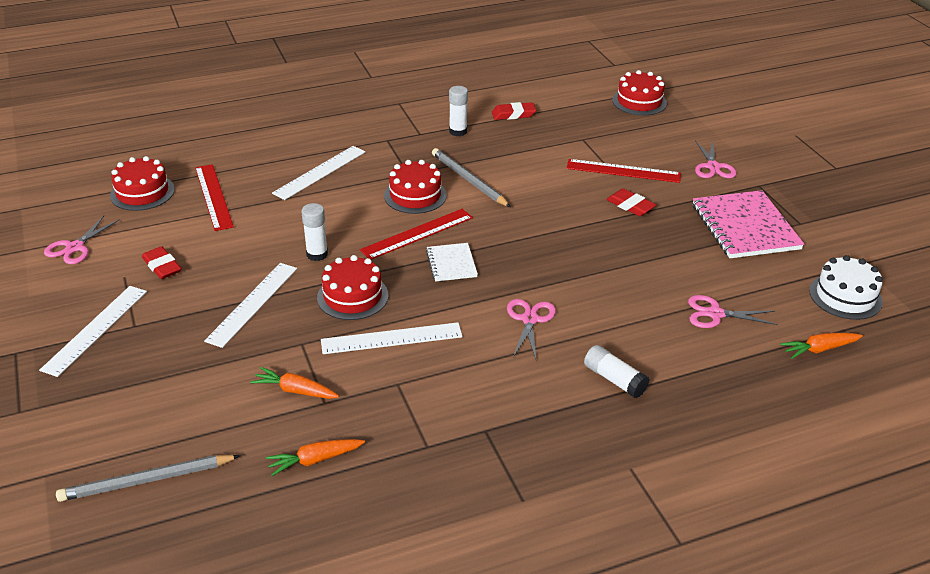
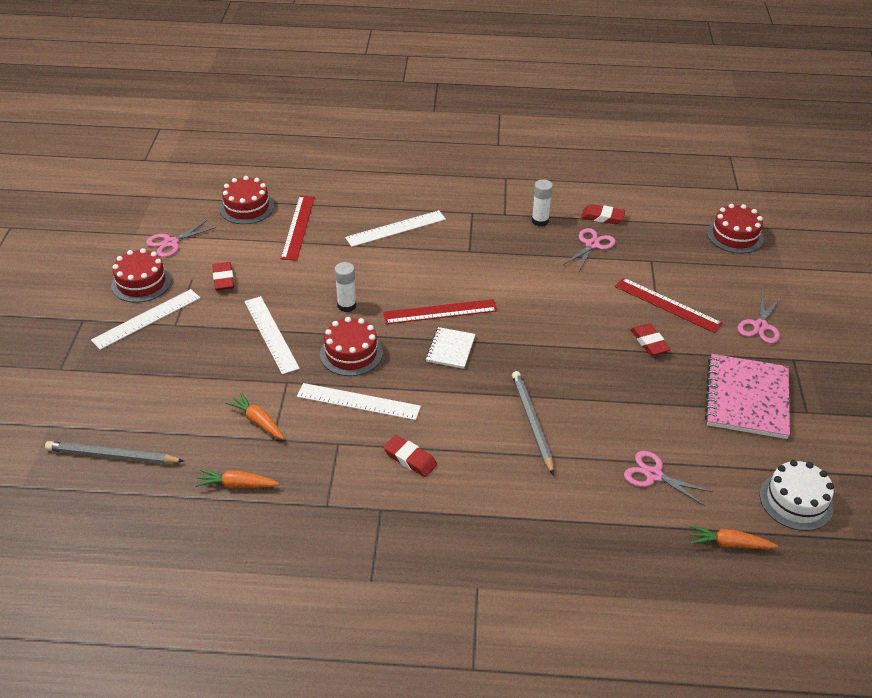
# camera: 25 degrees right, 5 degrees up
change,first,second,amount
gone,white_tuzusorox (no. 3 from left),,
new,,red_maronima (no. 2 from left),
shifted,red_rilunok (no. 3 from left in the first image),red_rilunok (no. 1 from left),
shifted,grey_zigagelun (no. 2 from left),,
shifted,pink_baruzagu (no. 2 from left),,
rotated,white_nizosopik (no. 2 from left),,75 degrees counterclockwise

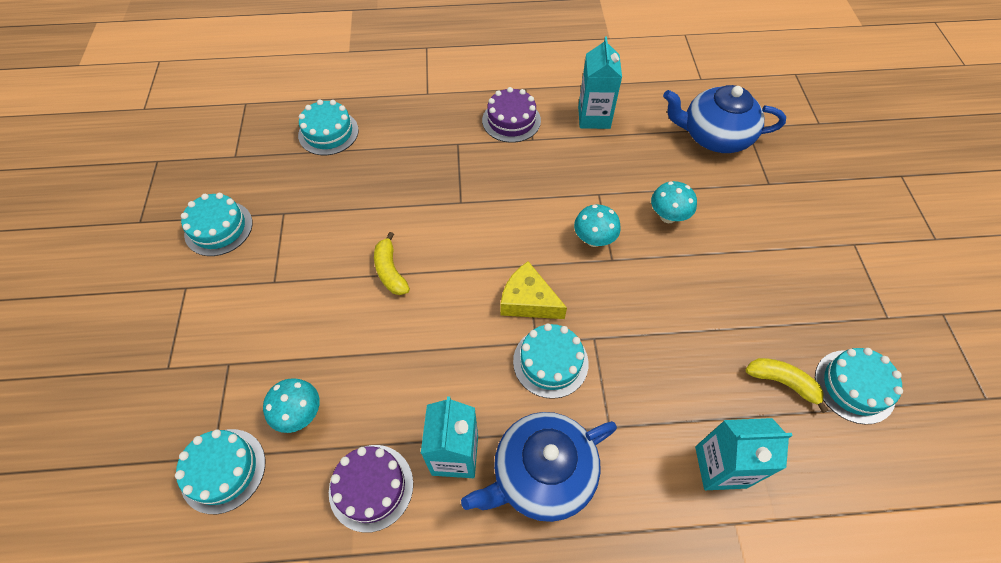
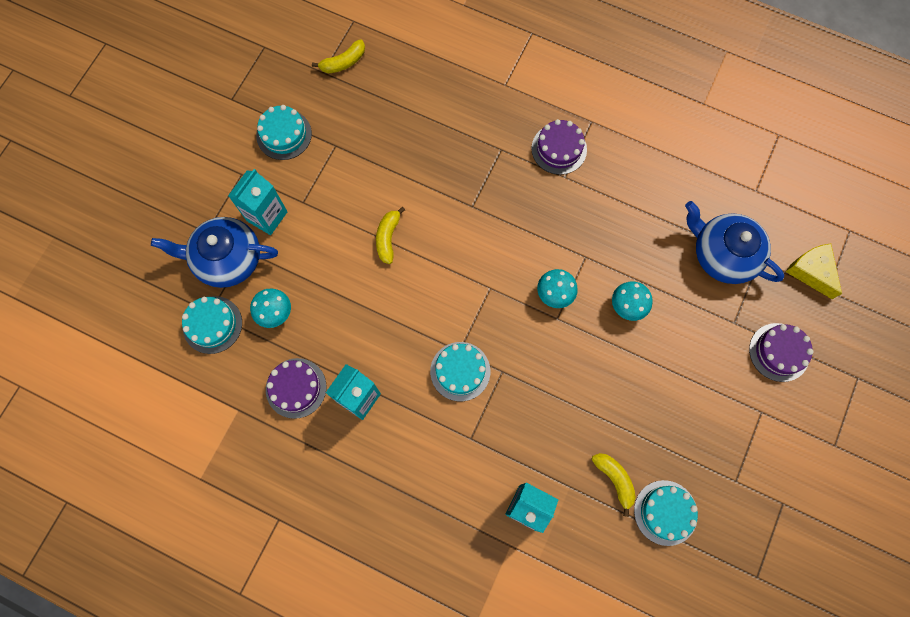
# camera: 30 degrees right, 15 degrees up
change,first,second,amount
gone,turquoise_rilunok (no. 3 from left),,
new,,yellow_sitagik (no. 1 from left),
new,,purple_rilunok (no. 3 from left),
shifted,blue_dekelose (no. 1 from left),,
shifted,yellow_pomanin,,
shifted,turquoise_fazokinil (no. 2 from left in the first image),turquoise_fazokinil (no. 1 from left),

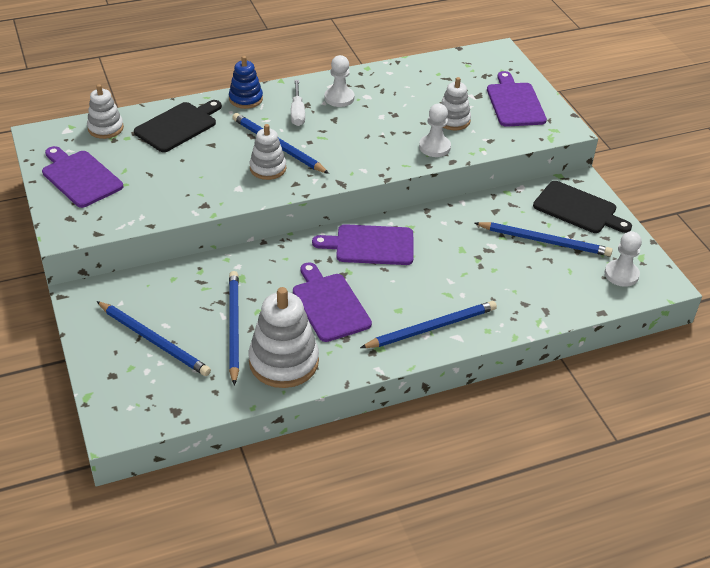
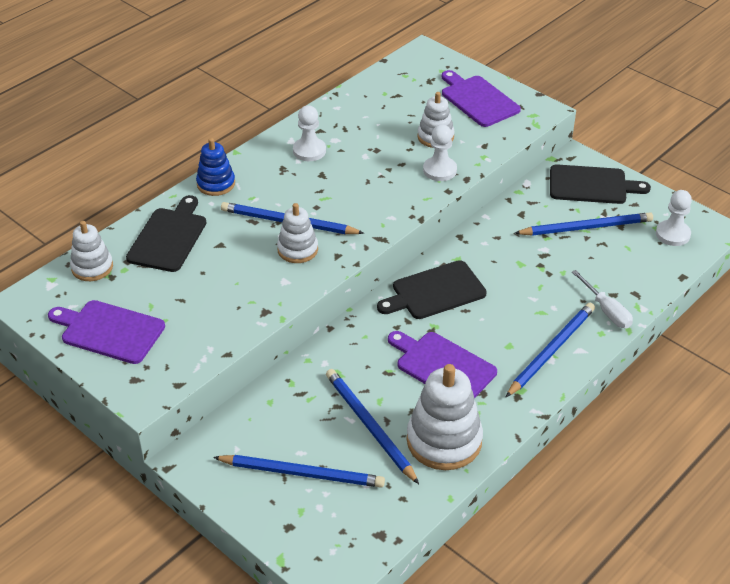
# camera: 25 degrees left, 0 degrees up
change,first,second,amount
shifted,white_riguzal,,
repainted,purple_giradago (no. 3 from left),black_giradago (no. 2 from left),

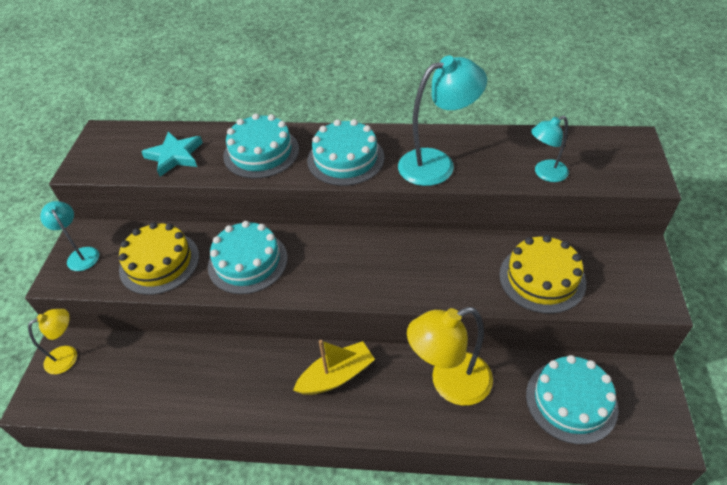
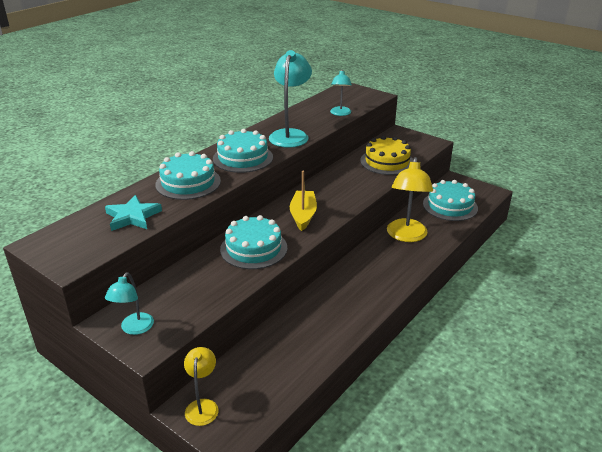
# camera: 60 degrees left, 15 degrees down
change,first,second,amount
gone,yellow_rilunok (no. 1 from left),,
shifted,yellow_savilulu,,
rotated,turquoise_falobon (no. 1 from left),,75 degrees counterclockwise

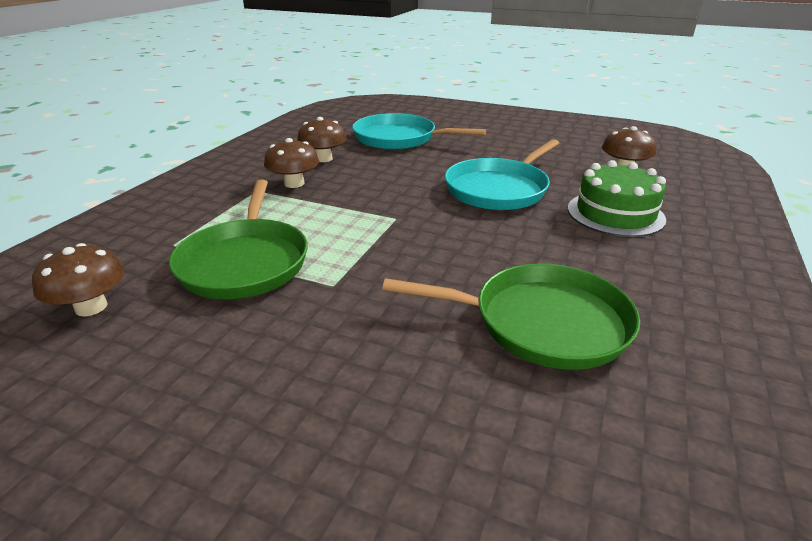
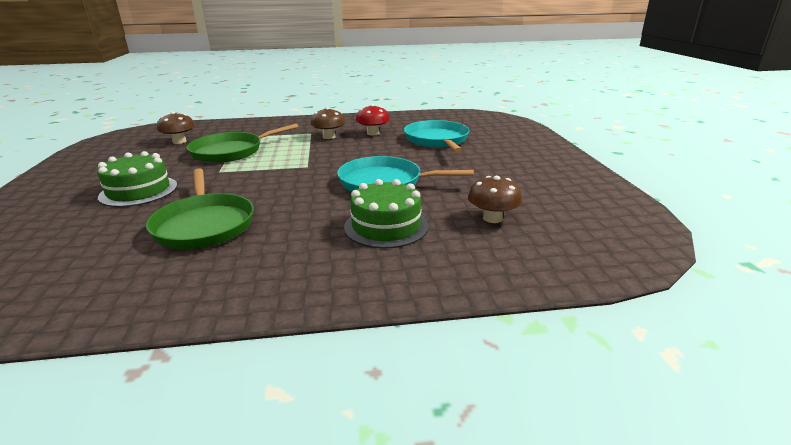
# camera: 60 degrees right, 5 degrees down
change,first,second,amount
new,,green_rilunok (no. 1 from left),
repainted,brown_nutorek (no. 3 from left),red_nutorek,

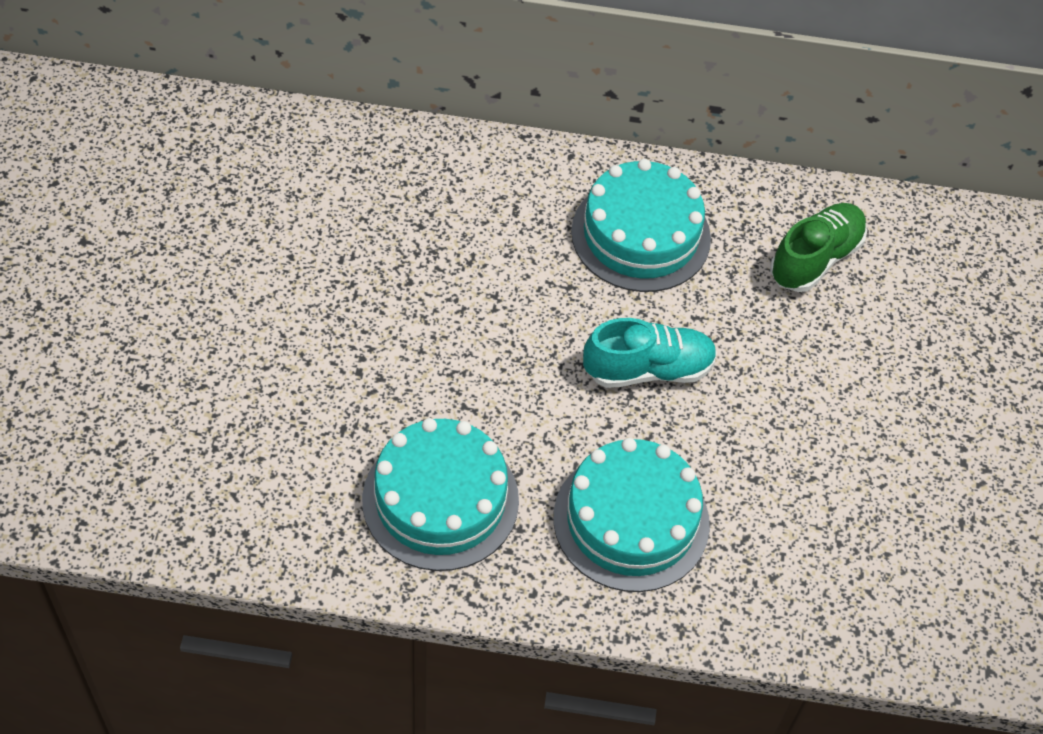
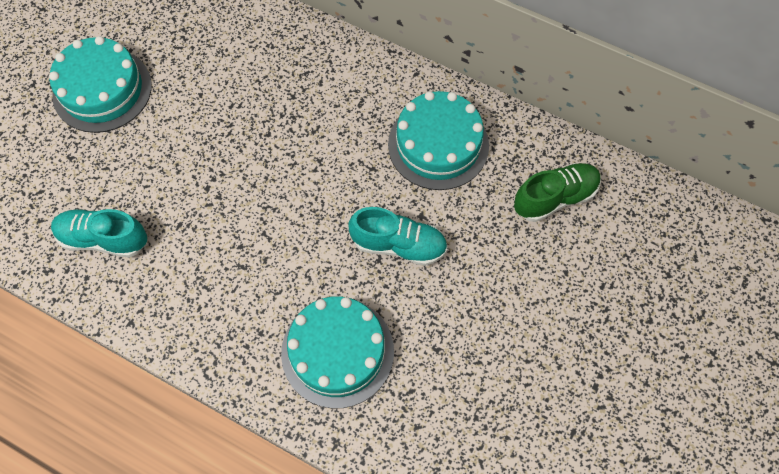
# camera: 25 degrees right, 10 degrees up
change,first,second,amount
new,,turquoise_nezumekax (no. 1 from left),
shifted,turquoise_rilunok (no. 1 from left),,

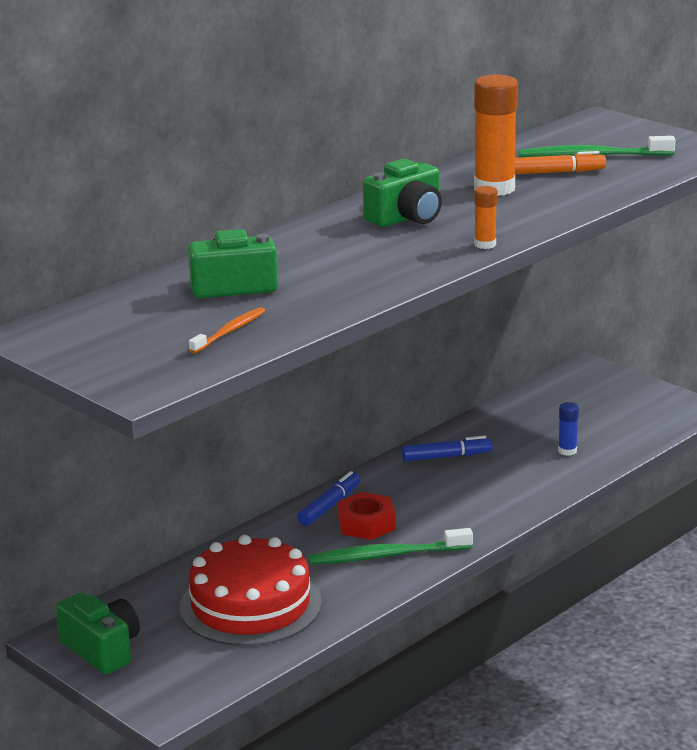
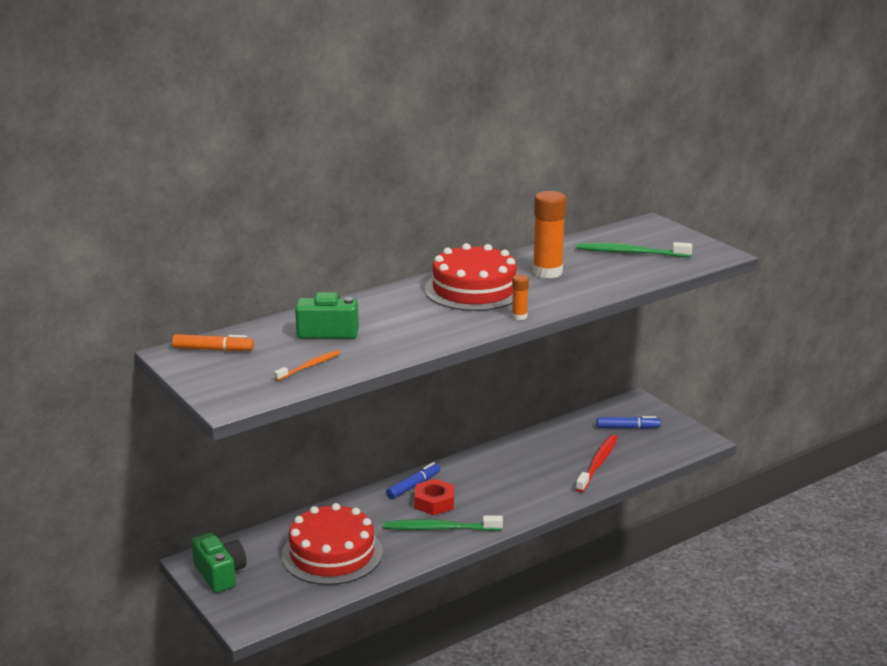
# camera: 10 degrees right, 0 degrees up
change,first,second,amount
shifted,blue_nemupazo (no. 2 from left),,
shifted,orange_nemupazo,,
swapped,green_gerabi (no. 3 from left),red_rilunok (no. 2 from left),
swapped,blue_tuzusorox,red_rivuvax,

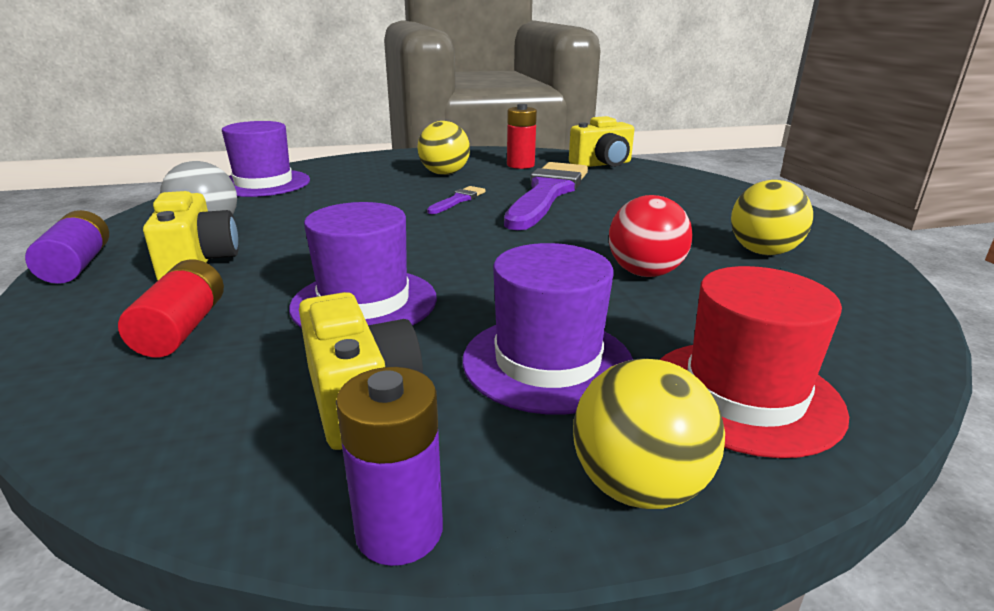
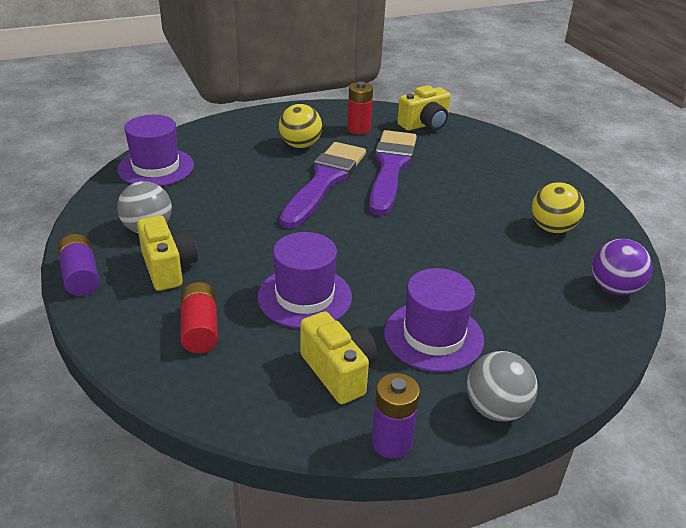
# camera: 10 degrees left, 10 degrees up
change,first,second,amount
gone,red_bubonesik,,
gone,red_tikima,,
new,,purple_bubonesik,
repainted,yellow_bubonesik (no. 2 from left),grey_bubonesik (no. 2 from left),
scaled,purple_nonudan (no. 1 from left),,x2.38

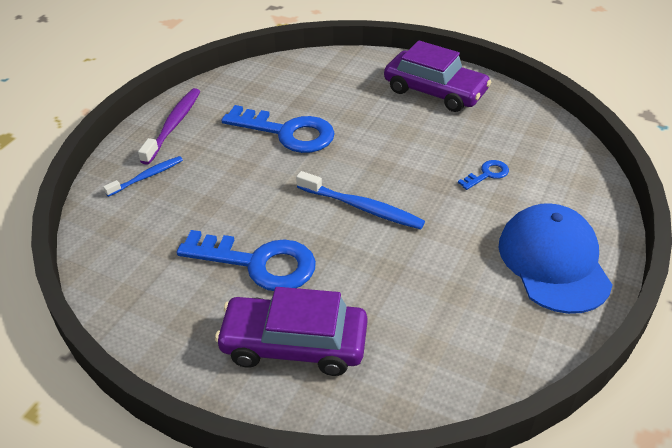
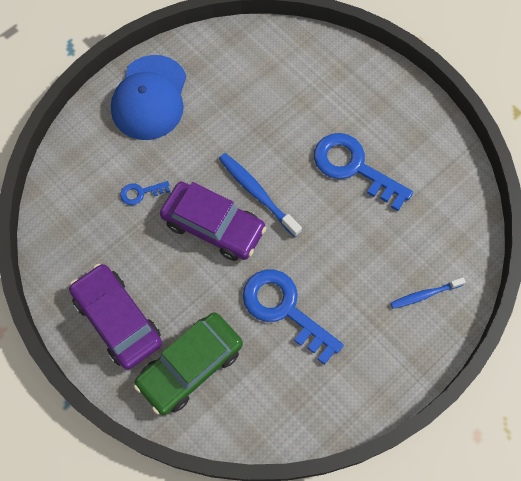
# camera: 160 degrees left, 25 degrees up
change,first,second,amount
gone,purple_rivuvax,,
new,,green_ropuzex,
shifted,purple_ropuzex (no. 1 from left in the first image),purple_ropuzex (no. 2 from left),

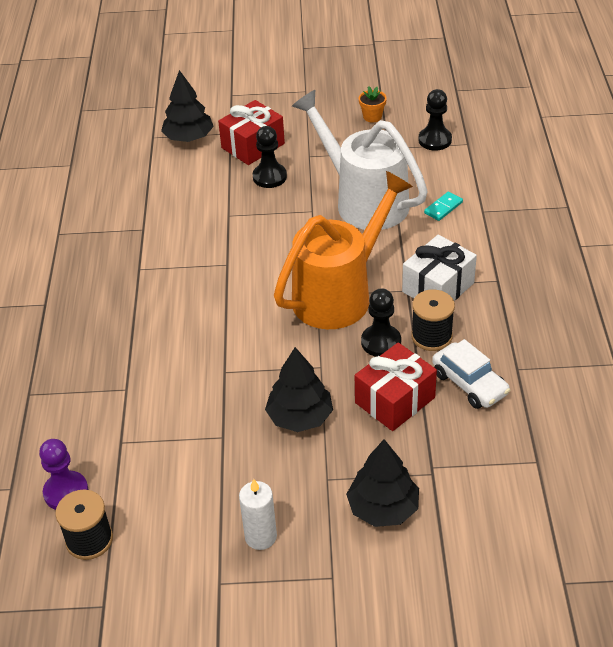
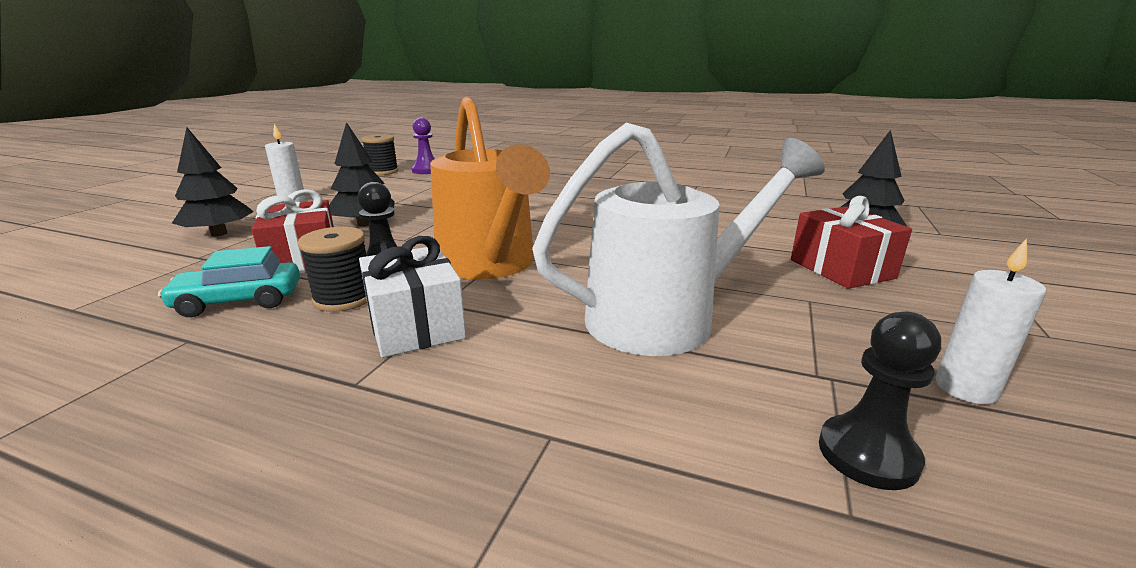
# camera: 110 degrees right, 20 degrees down
change,first,second,amount
gone,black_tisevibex (no. 1 from left),,
gone,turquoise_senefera,,
swapped,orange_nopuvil,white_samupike (no. 2 from left),
repainted,white_ropuzex,turquoise_ropuzex,

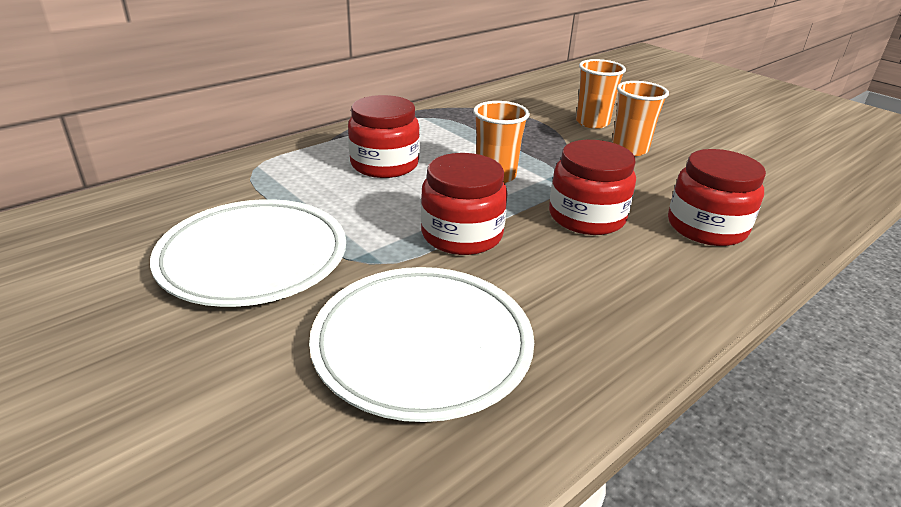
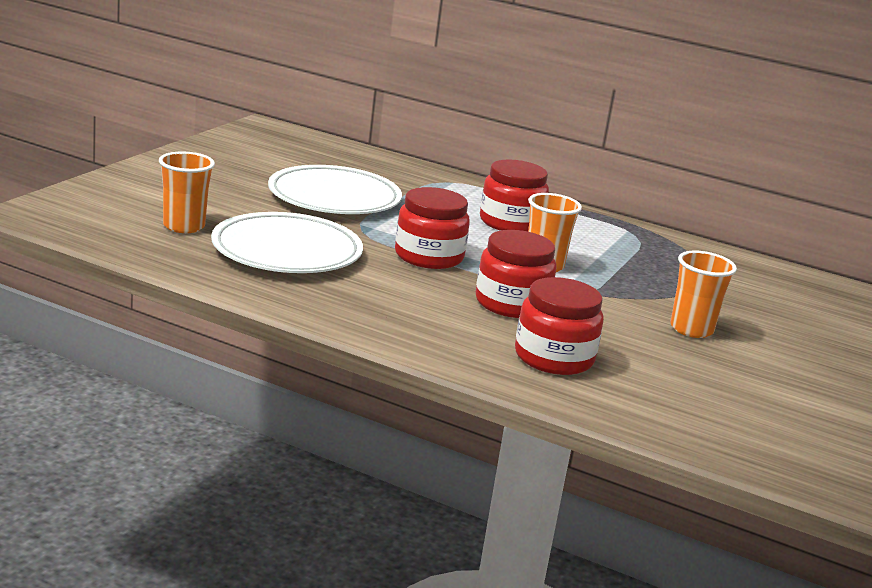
# camera: 65 degrees right, 10 degrees down
change,first,second,amount
shifted,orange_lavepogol (no. 2 from left in the first image),orange_lavepogol (no. 1 from left),

